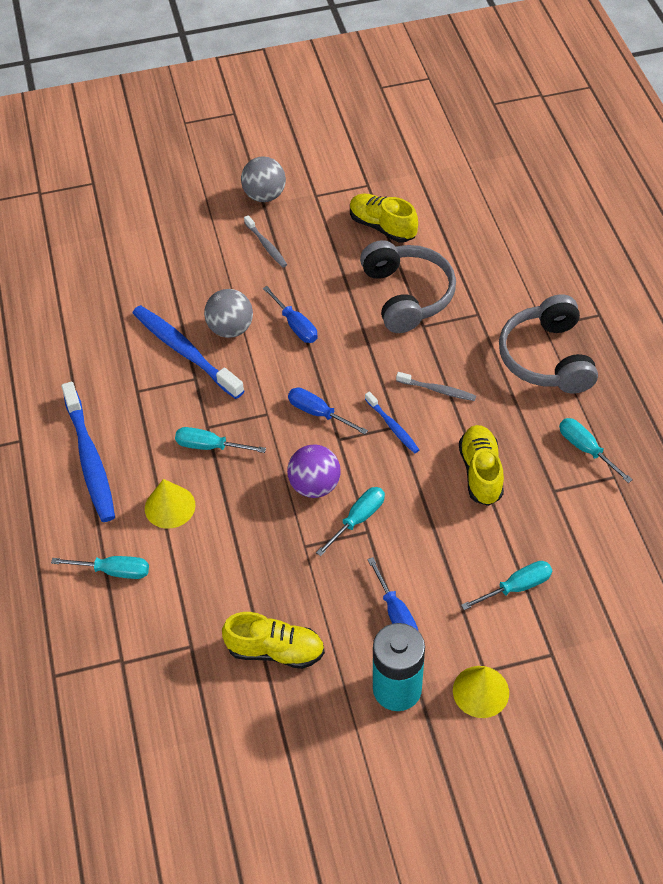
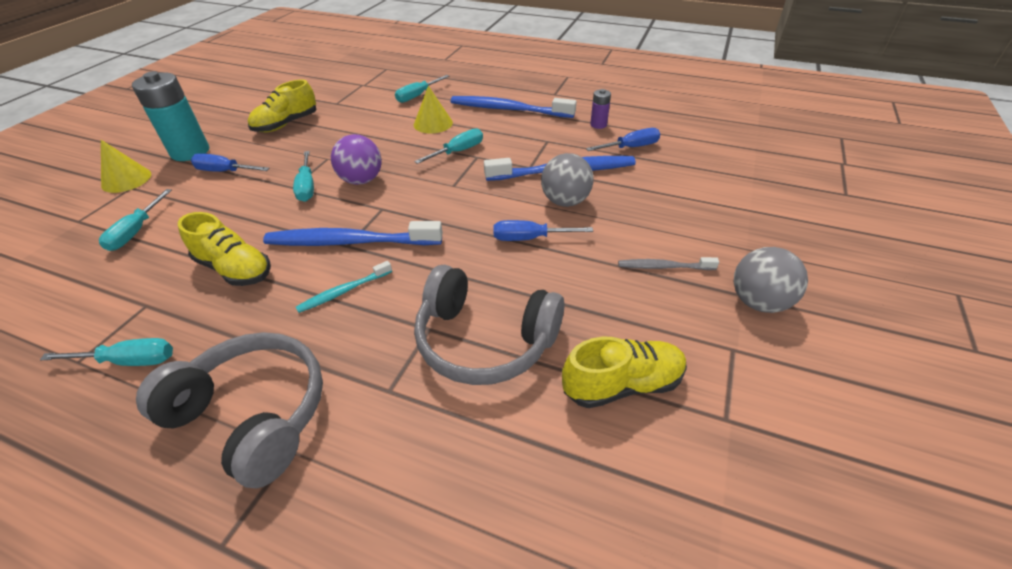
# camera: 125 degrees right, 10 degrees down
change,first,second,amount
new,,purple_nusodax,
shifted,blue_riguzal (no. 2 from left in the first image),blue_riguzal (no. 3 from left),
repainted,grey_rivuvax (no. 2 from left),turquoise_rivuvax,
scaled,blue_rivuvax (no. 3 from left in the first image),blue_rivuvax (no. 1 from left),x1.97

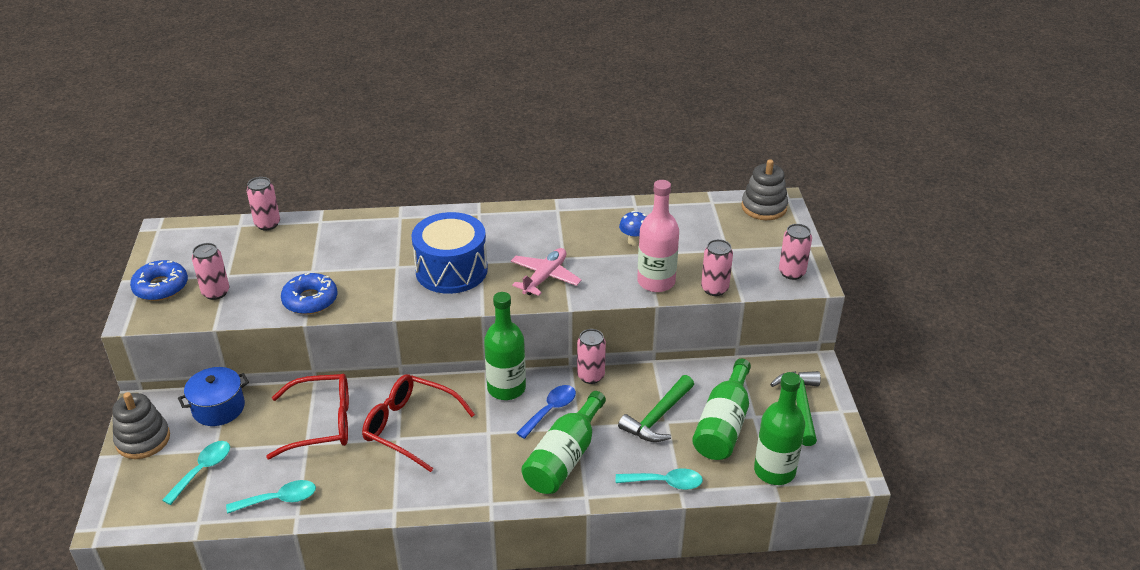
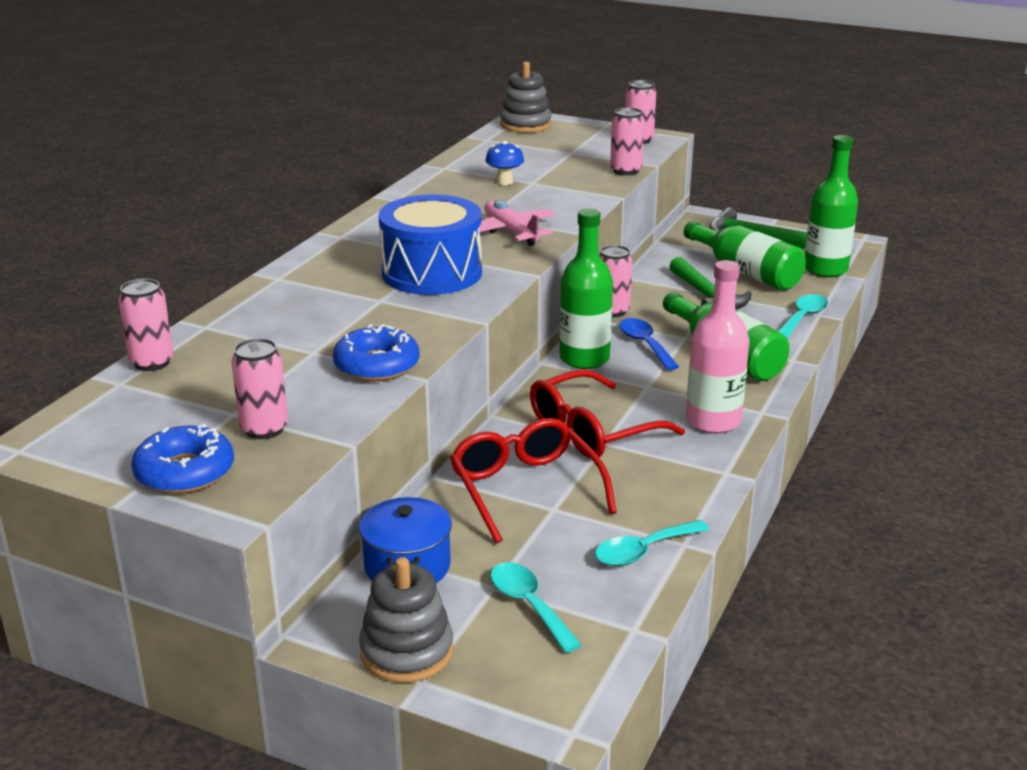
# camera: 60 degrees left, 10 degrees down
change,first,second,amount
shifted,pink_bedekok,,
rotated,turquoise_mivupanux (no. 2 from left),,135 degrees counterclockwise
rotated,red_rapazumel (no. 1 from left),,45 degrees counterclockwise

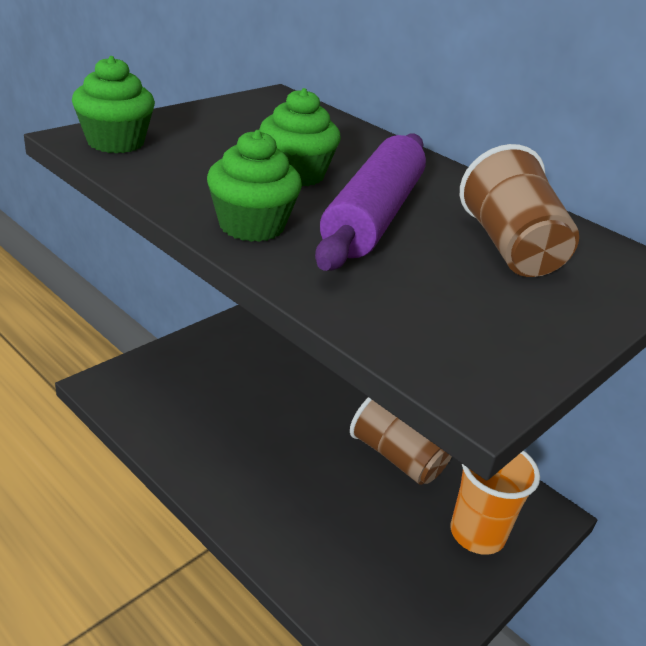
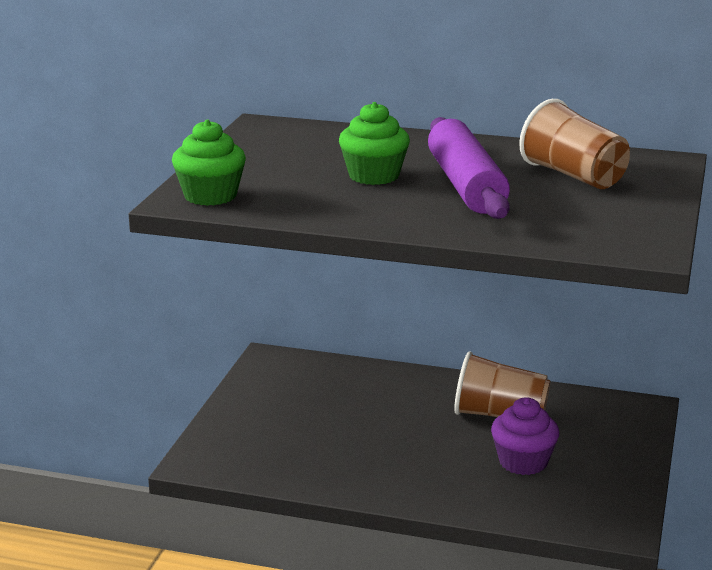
# camera: 25 degrees left, 10 degrees down
change,first,second,amount
gone,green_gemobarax (no. 2 from left),,
gone,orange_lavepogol,,
new,,purple_gemobarax,

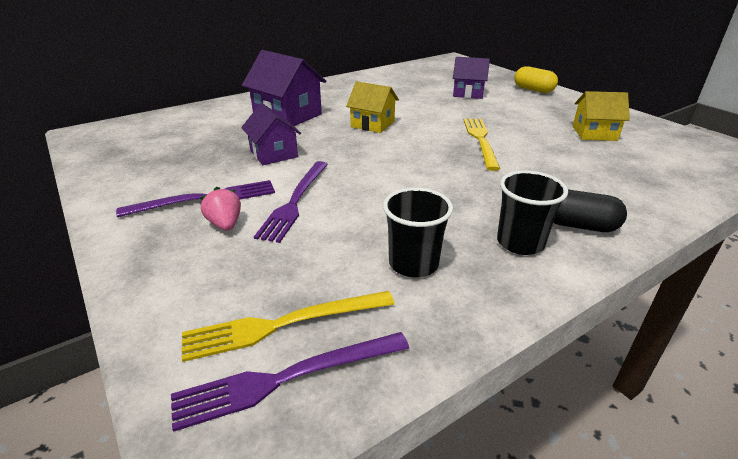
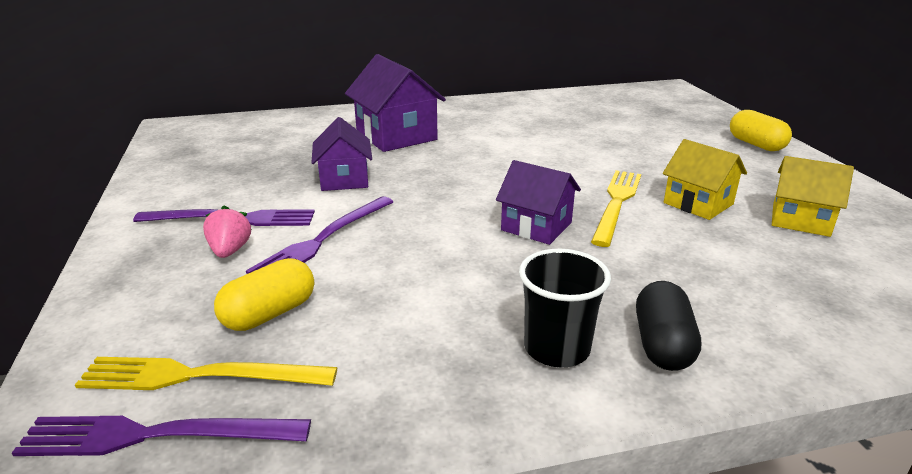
# camera: 20 degrees right, 5 degrees down
change,first,second,amount
gone,black_lavepogol (no. 1 from left),,
new,,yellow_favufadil (no. 1 from left),
shifted,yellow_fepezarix (no. 1 from left),,
shifted,purple_fepezarix (no. 3 from left),,
rotated,black_favufadil,,60 degrees clockwise

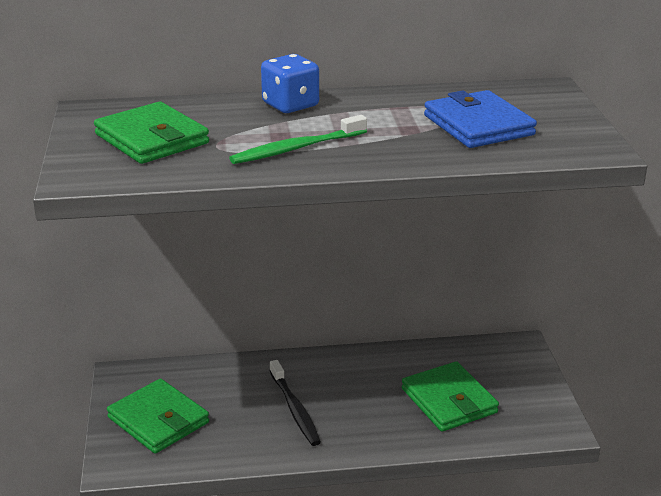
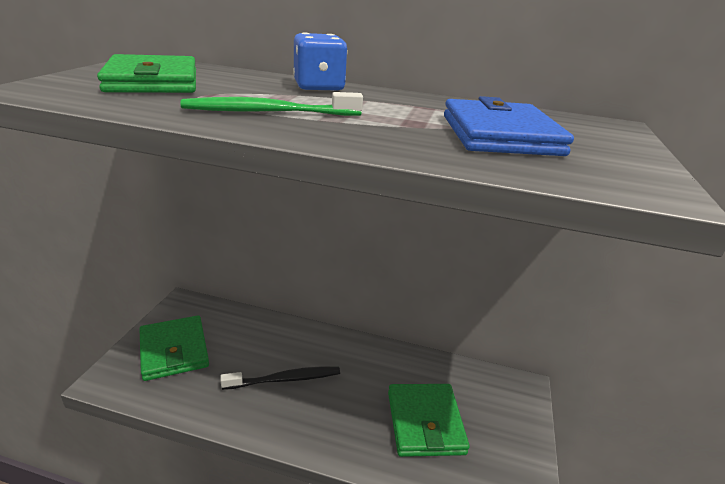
# camera: 20 degrees right, 0 degrees up
change,first,second,amount
rotated,black_rivuvax,,105 degrees counterclockwise

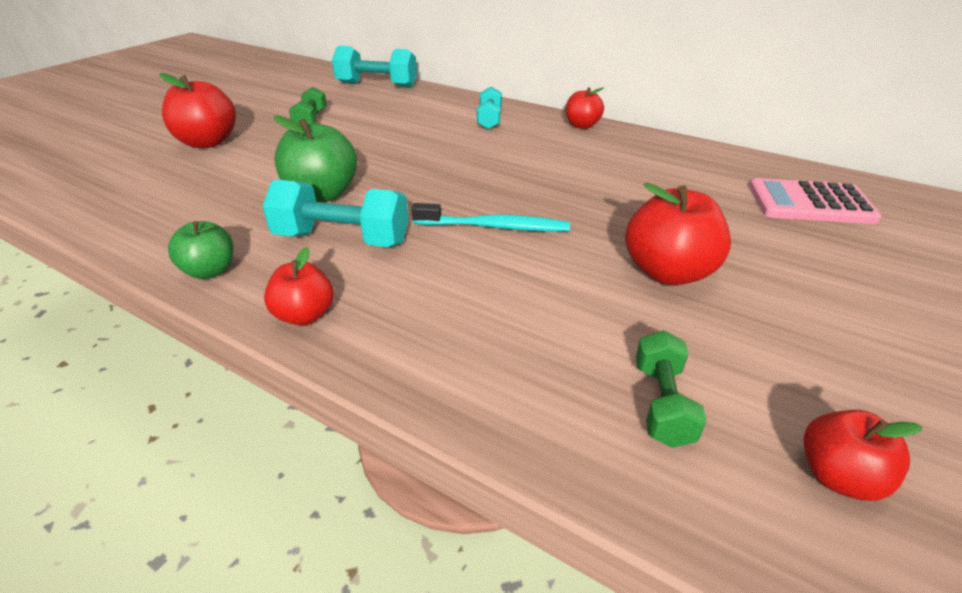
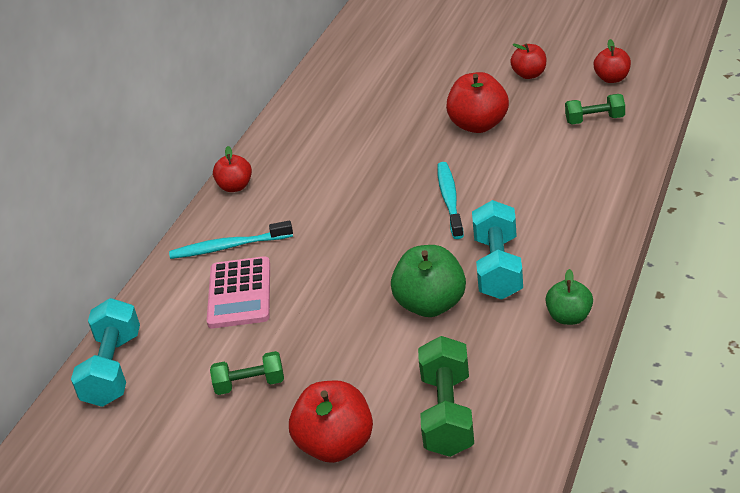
# camera: 95 degrees left, 0 degrees up
change,first,second,amount
new,,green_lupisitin (no. 2 from left),
shifted,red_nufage (no. 2 from left in the first image),red_nufage (no. 4 from left),
shifted,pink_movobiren,,
swapped,turquoise_lupisitin (no. 3 from left),turquoise_rivuvax (no. 1 from left),

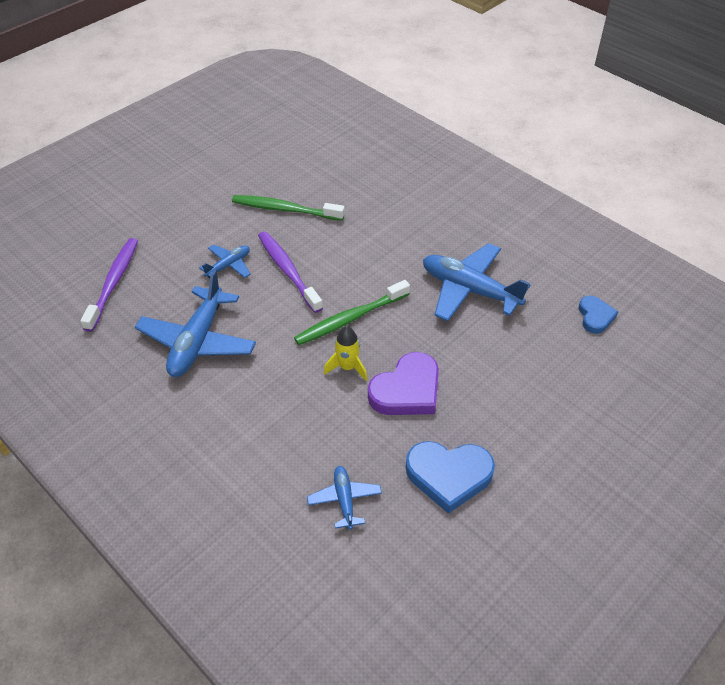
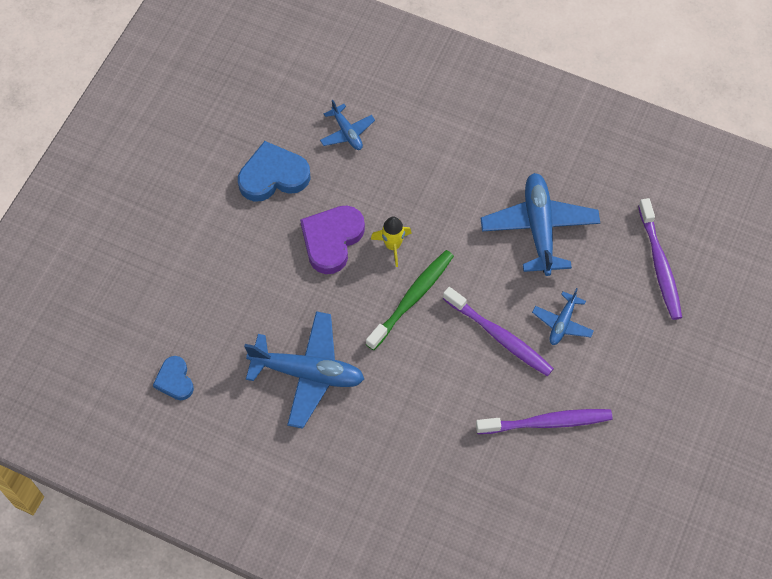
# camera: 160 degrees right, 15 degrees up
change,first,second,amount
repainted,green_rivuvax (no. 1 from left),purple_rivuvax (no. 2 from left),

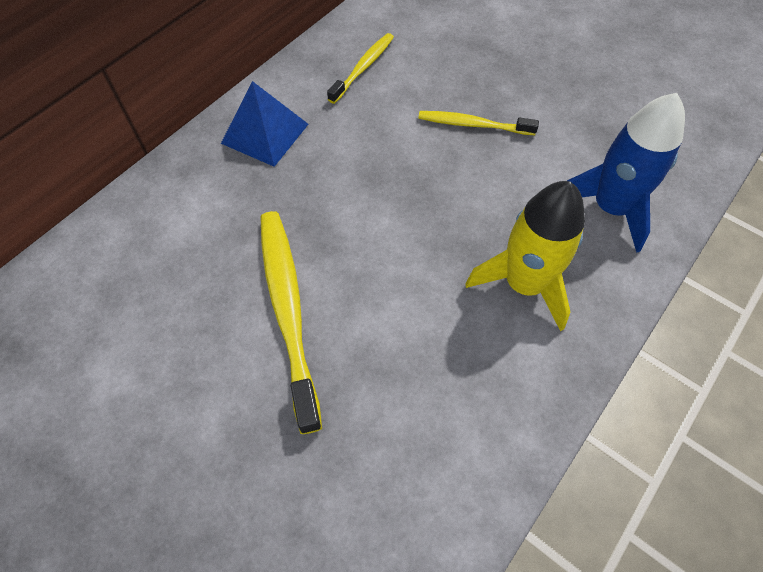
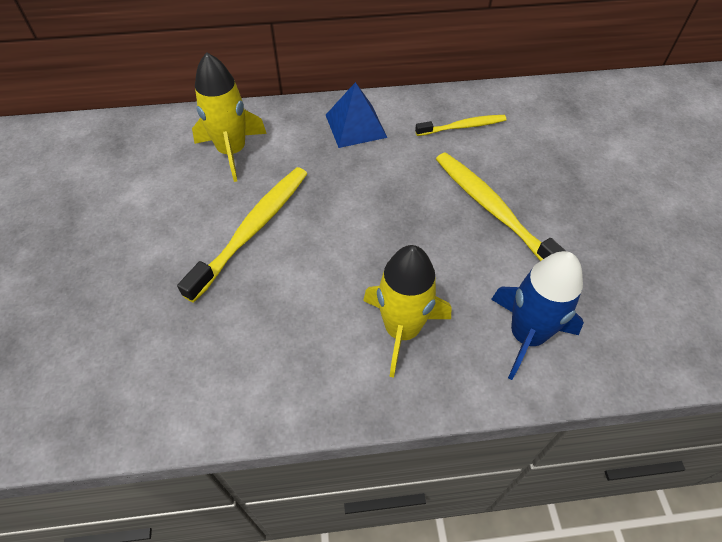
# camera: 45 degrees right, 5 degrees down
change,first,second,amount
new,,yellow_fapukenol (no. 1 from left),
scaled,yellow_rivuvax (no. 3 from left),,x1.72

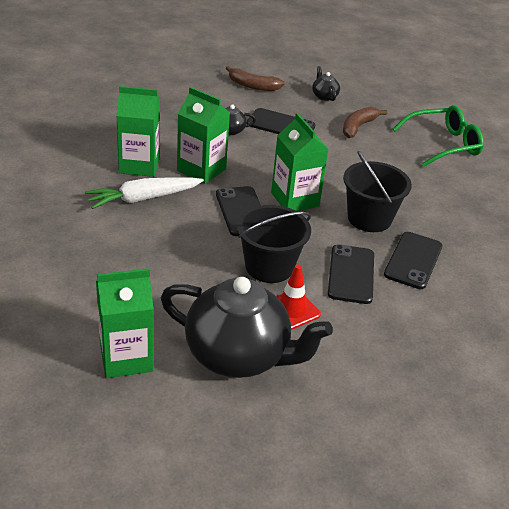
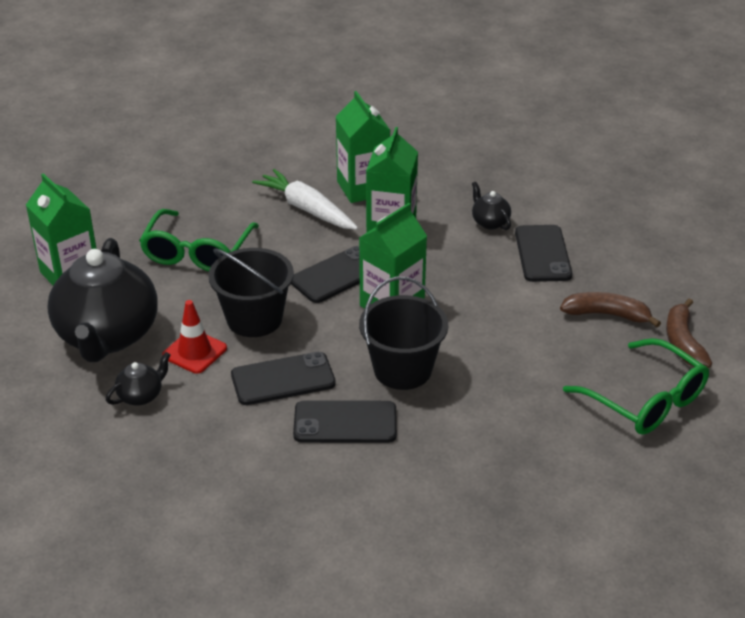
# camera: 70 degrees right, 0 degrees up
change,first,second,amount
new,,green_rapazumel (no. 1 from left),
shifted,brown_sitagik (no. 1 from left in the first image),brown_sitagik (no. 2 from left),
shifted,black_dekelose (no. 3 from left in the first image),black_dekelose (no. 2 from left),

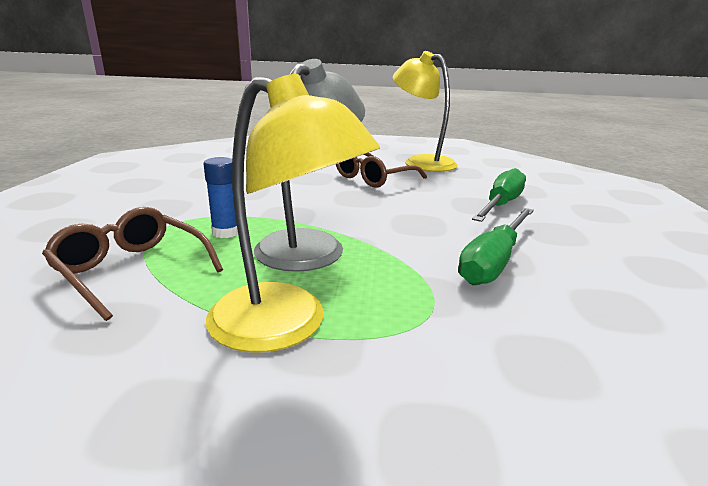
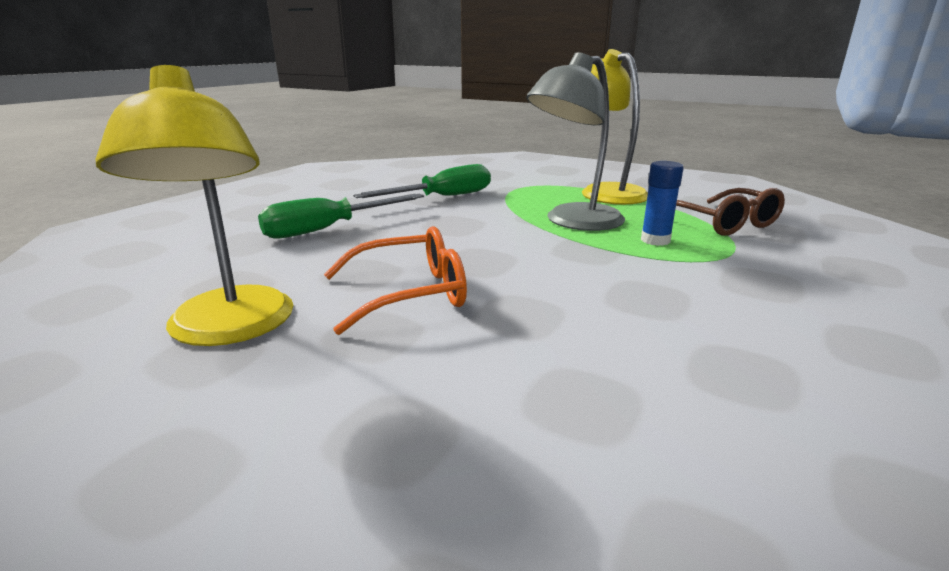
# camera: 155 degrees left, 0 degrees up
change,first,second,amount
repainted,brown_rapazumel (no. 2 from left),orange_rapazumel,

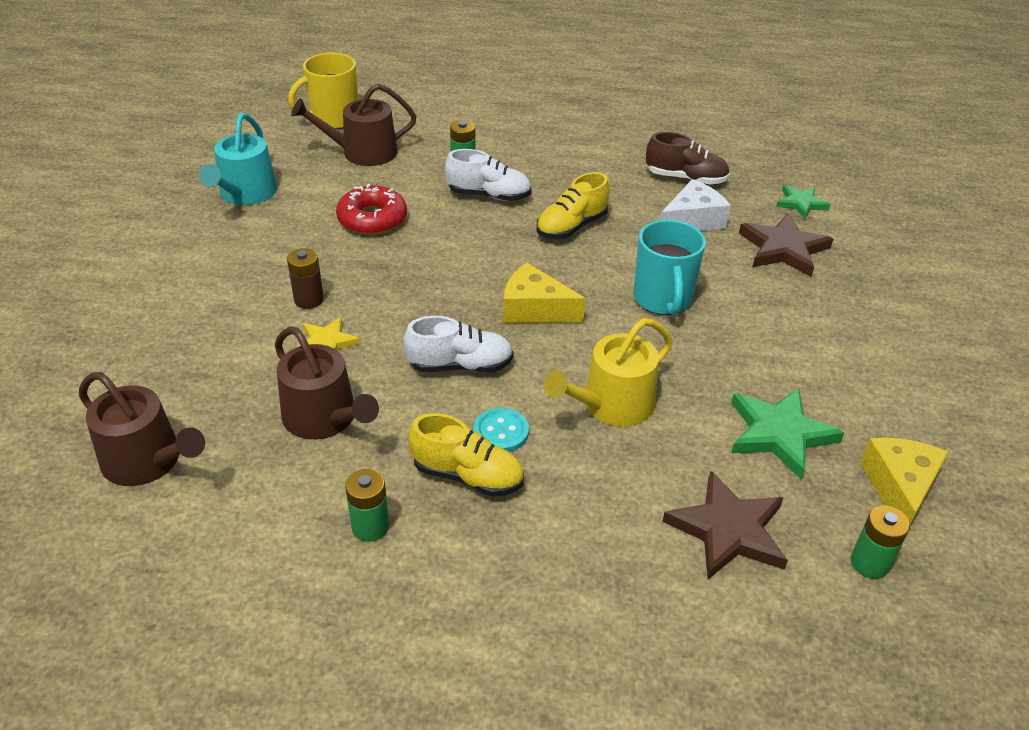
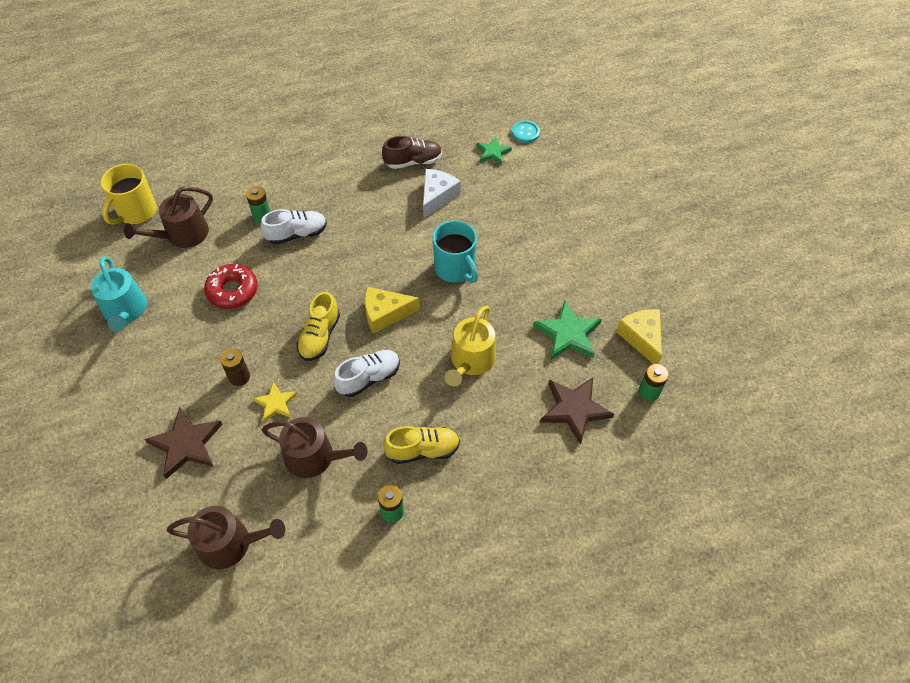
# camera: 30 degrees left, 15 degrees up
change,first,second,amount
shifted,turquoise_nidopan,,
shifted,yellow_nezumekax (no. 2 from left in the first image),yellow_nezumekax (no. 1 from left),
shifted,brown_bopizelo (no. 2 from left in the first image),brown_bopizelo (no. 1 from left),

